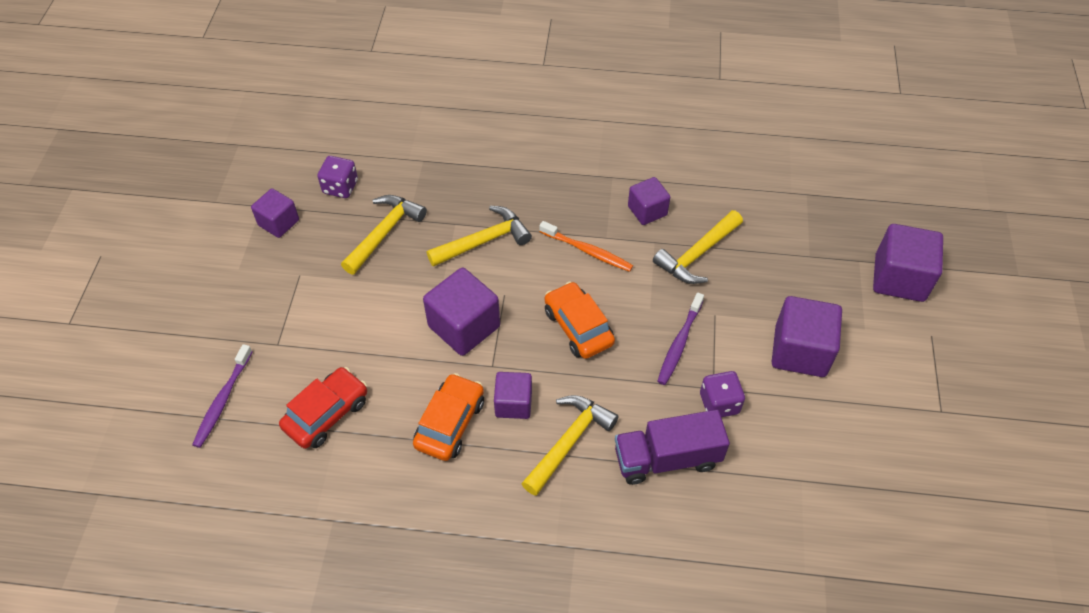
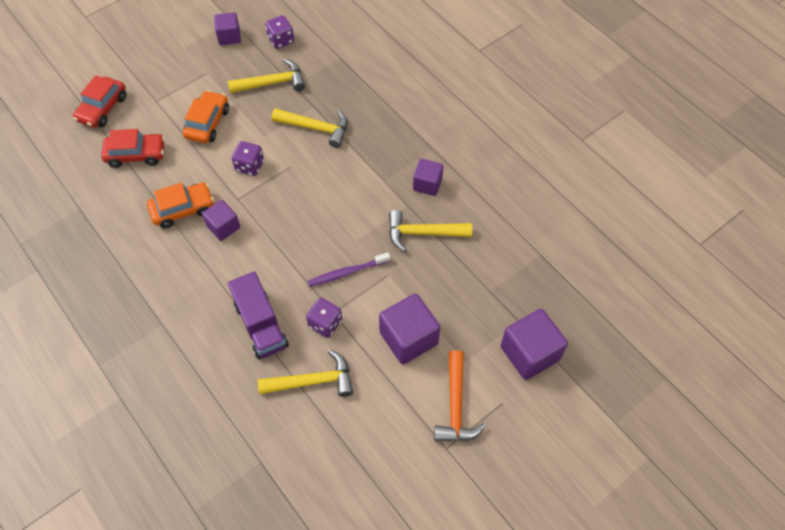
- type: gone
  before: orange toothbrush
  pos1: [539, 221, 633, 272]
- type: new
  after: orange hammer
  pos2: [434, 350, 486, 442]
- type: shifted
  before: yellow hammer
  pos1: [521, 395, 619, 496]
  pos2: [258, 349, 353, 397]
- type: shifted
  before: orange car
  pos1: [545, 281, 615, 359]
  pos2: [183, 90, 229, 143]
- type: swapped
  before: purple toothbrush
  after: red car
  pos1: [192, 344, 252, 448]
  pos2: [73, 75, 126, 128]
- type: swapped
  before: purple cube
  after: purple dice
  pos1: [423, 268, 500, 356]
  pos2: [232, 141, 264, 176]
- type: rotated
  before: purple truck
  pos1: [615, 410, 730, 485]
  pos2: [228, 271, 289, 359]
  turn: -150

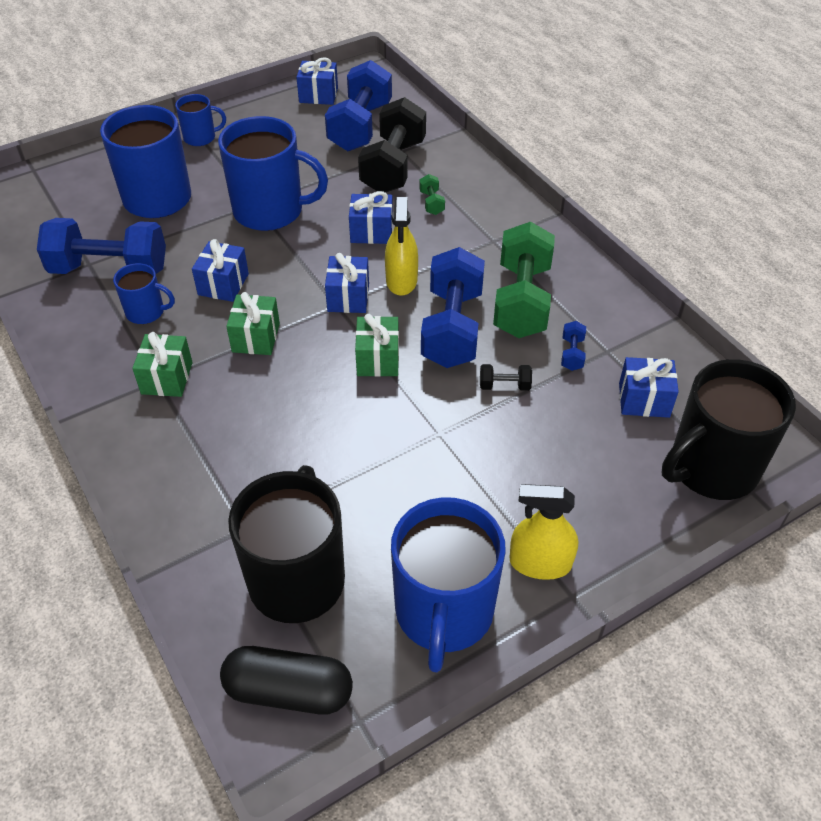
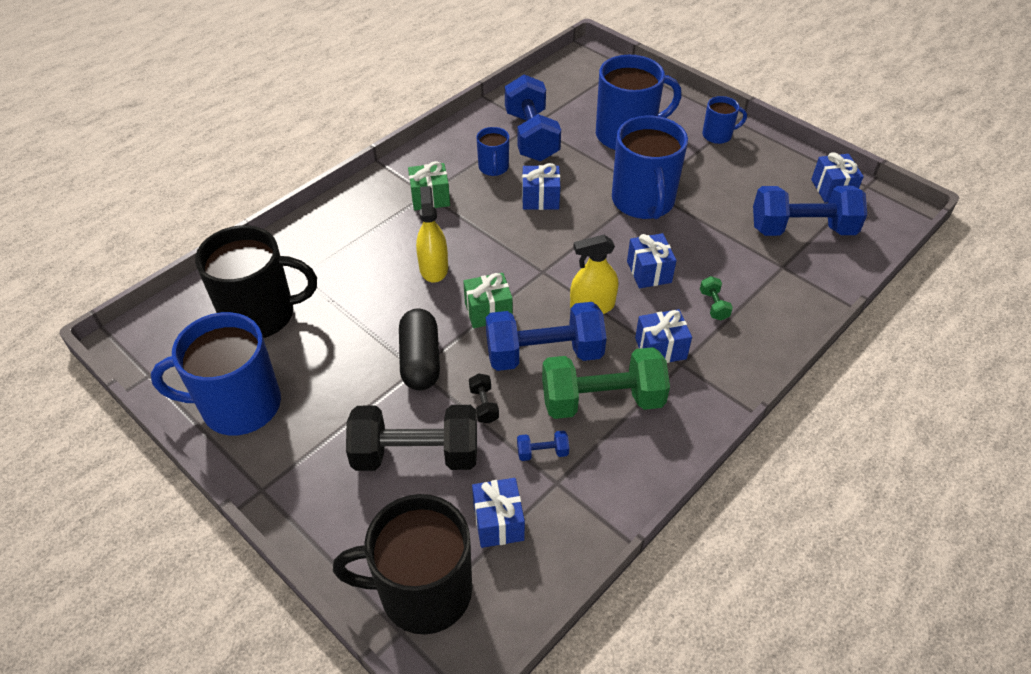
- type: gone
  before: green gift
  pos1: [226, 292, 280, 355]
- type: shifted
  before: black capsule
  pos1: [220, 646, 353, 715]
  pos2: [399, 308, 440, 390]
- type: shifted
  before: blue gift
  pos1: [325, 253, 369, 313]
  pos2: [635, 309, 692, 363]
- type: shifted
  before: black dumbbell
  pos1: [358, 97, 426, 193]
  pos2: [346, 405, 477, 471]
- type: shifted
  before: yellow spray bottle
  pos1: [509, 484, 578, 580]
  pos2: [416, 186, 448, 283]
- type: rotated
  before: blue mug
  pos1: [175, 94, 226, 146]
  pos2: [702, 96, 747, 144]
  turn: -75
- type: rotated
  before: green dumbbell
  pos1: [419, 174, 445, 215]
  pos2: [700, 276, 733, 321]
  turn: -75
- type: rotated
  before: black mug
  pos1: [662, 359, 796, 500]
  pos2: [333, 494, 472, 634]
  turn: -45

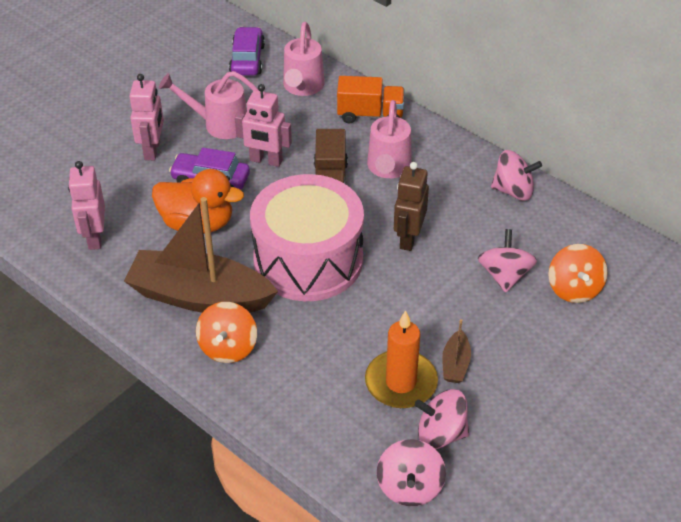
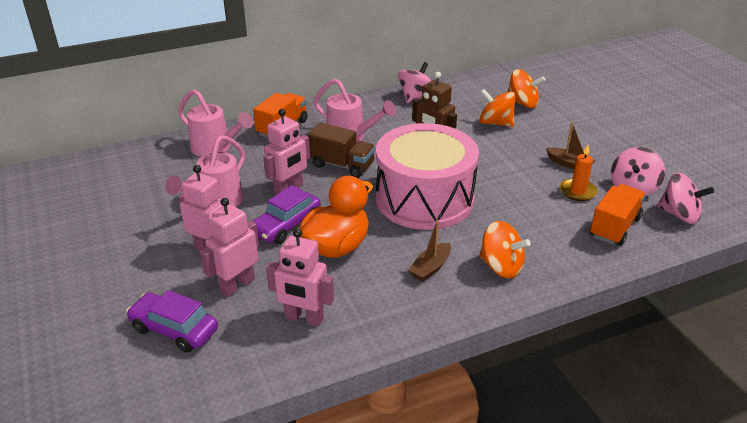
- type: new
  after: pink robot
  pos2: [200, 198, 259, 297]
- type: new
  after: orange truck
  pos2: [589, 184, 646, 246]
- type: shifted
  before: purple car
  pos1: [229, 27, 265, 76]
  pos2: [126, 290, 218, 353]
- type: repainted
  before: pink spinning top
  after: orange spinning top
  pos1: [478, 229, 537, 293]
  pos2: [479, 89, 516, 127]
- type: scaled
  before: brown boat
  pos1: [124, 197, 278, 313]
  pos2: [408, 220, 451, 282]
  scale: 0.41
- type: scaled
  before: orange candle
  pos1: [365, 310, 438, 408]
  pos2: [560, 145, 598, 201]
  scale: 0.63

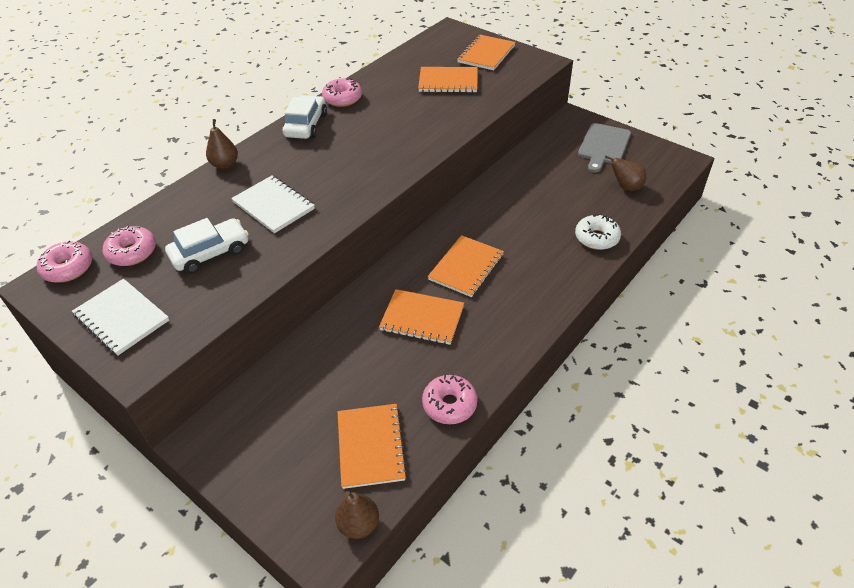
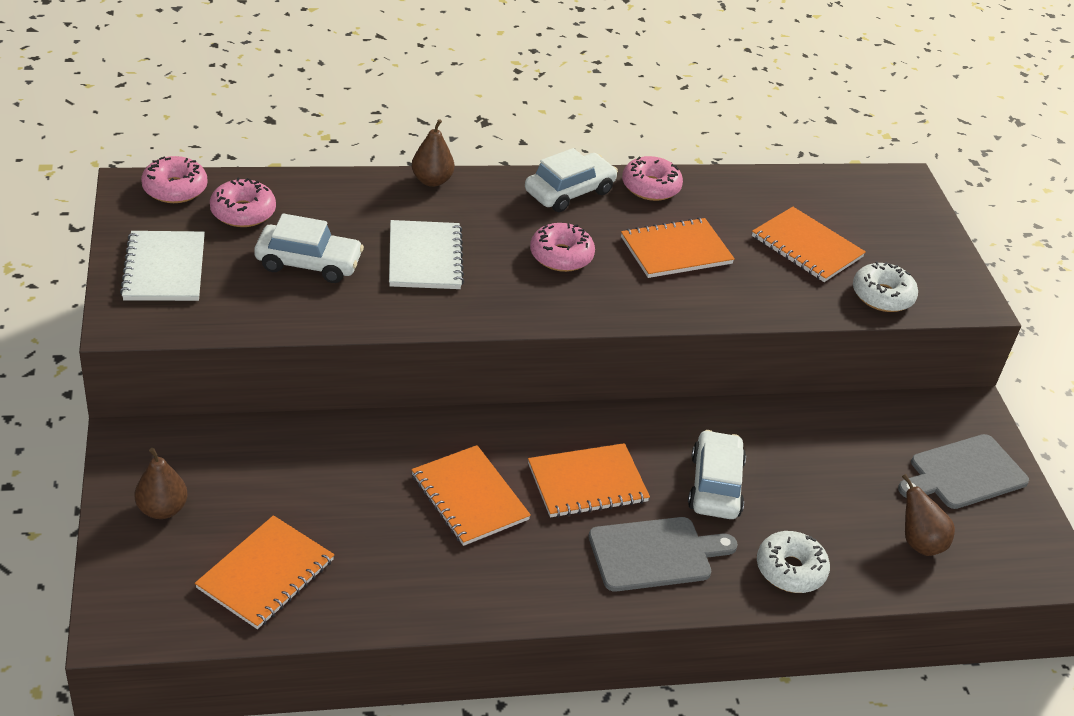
- type: new
  after: grey cutting board
  pos2: [589, 517, 738, 592]
- type: new
  after: white car
  pos2: [688, 430, 746, 519]
- type: new
  after: white donut
  pos2: [853, 261, 918, 312]
- type: shifted
  before: brown pear
  pos1: [335, 491, 379, 539]
  pos2: [134, 448, 188, 519]
- type: shifted
  before: pink donut
  pos1: [422, 375, 478, 424]
  pos2: [530, 223, 595, 272]
- type: shifted
  before: orange notebook
  pos1: [457, 35, 516, 70]
  pos2: [621, 217, 735, 278]

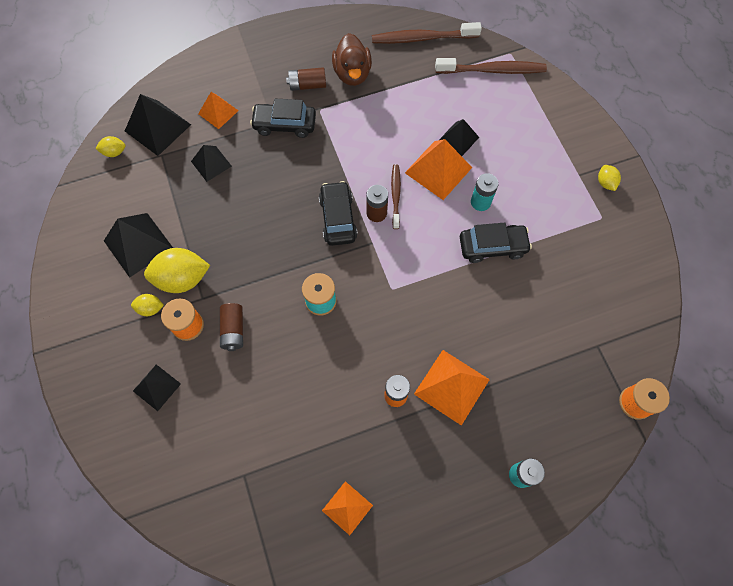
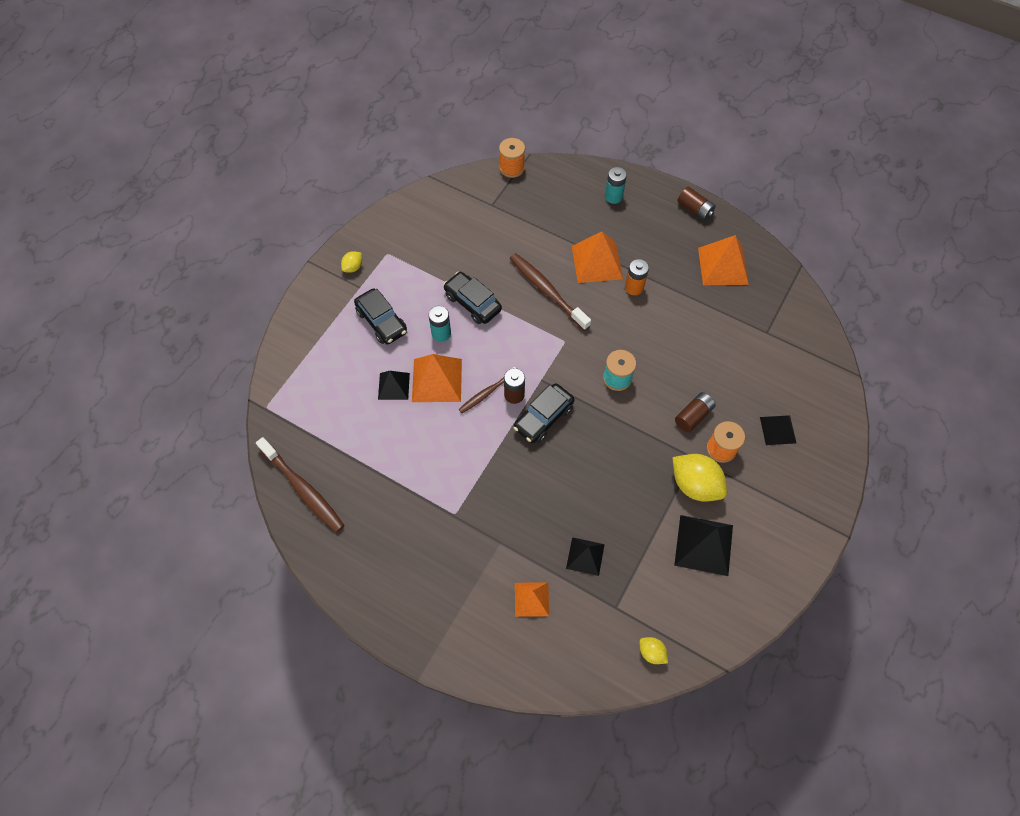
- type: gone
  before: black pyramid
  pos1: [125, 94, 191, 156]
- type: gone
  before: yellow lemon
  pos1: [131, 294, 164, 316]
- type: gone
  before: brown duck
  pos1: [332, 33, 372, 86]
- type: shifted
  before: black car
  pos1: [250, 99, 316, 138]
  pos2: [354, 289, 407, 344]
- type: shifted
  before: brown battery
  pos1: [286, 67, 326, 91]
  pos2: [677, 187, 716, 220]
- type: shifted
  before: brown toothbrush
  pos1: [435, 58, 547, 74]
  pos2: [510, 253, 591, 331]
- type: scaled
  before: orange pyramid
  pos1: [322, 481, 373, 535]
  pos2: [698, 235, 749, 285]
  scale: 1.62

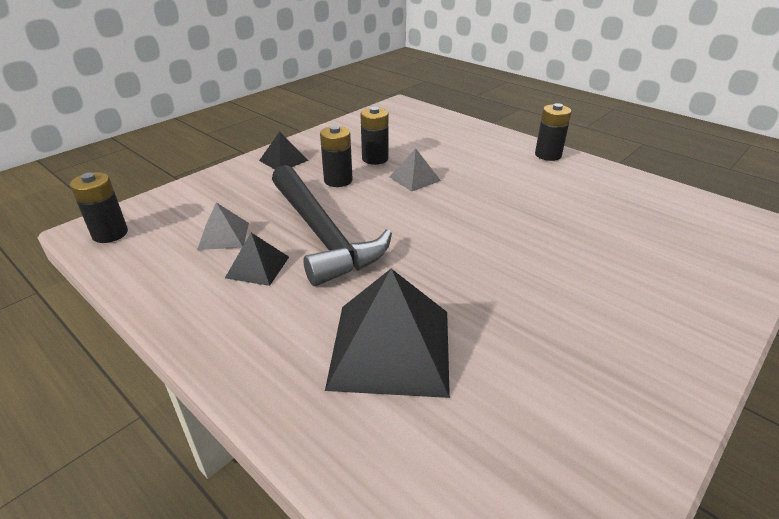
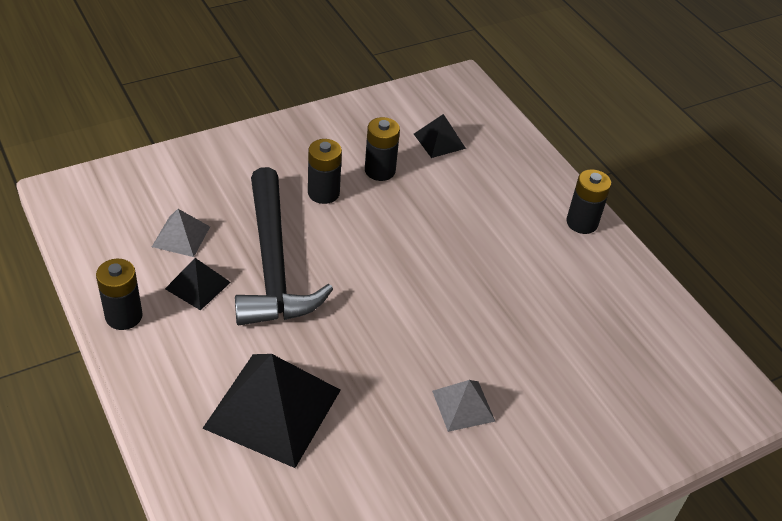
- type: shifted
  before: black battery
  pos1: [70, 172, 128, 243]
  pos2: [96, 259, 143, 330]
- type: shifted
  before: black pyramid
  pos1: [259, 132, 308, 170]
  pos2: [414, 114, 466, 158]
- type: shifted
  before: grey pyramid
  pos1: [389, 149, 441, 192]
  pos2: [432, 380, 496, 432]

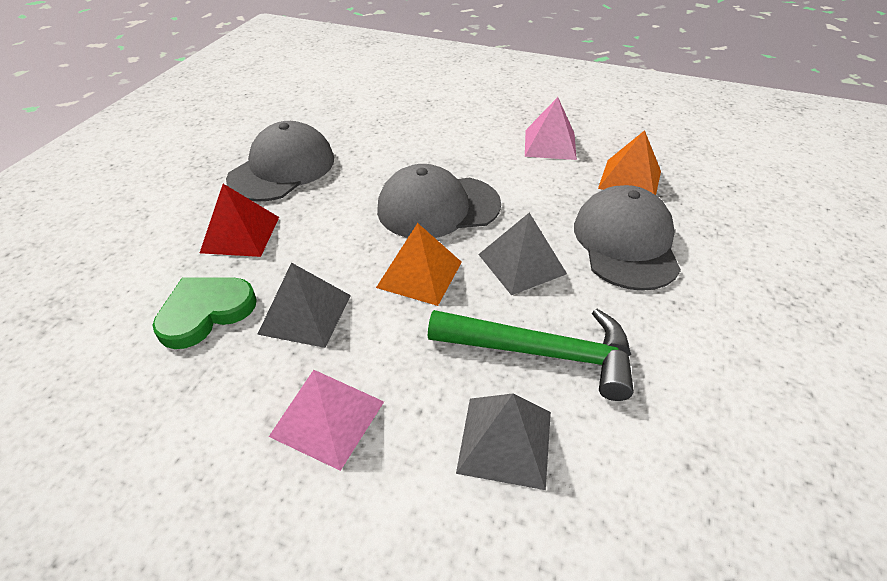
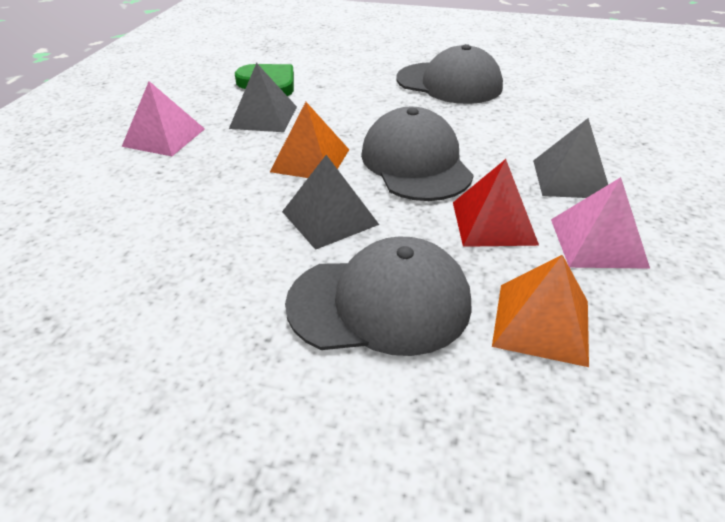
- type: gone
  before: green hammer
  pos1: [428, 309, 634, 401]
- type: shifted
  before: red pyramid
  pos1: [200, 184, 279, 257]
  pos2: [453, 159, 539, 247]
- type: shifted
  before: grey pyramid
  pos1: [456, 393, 551, 490]
  pos2: [533, 118, 608, 198]

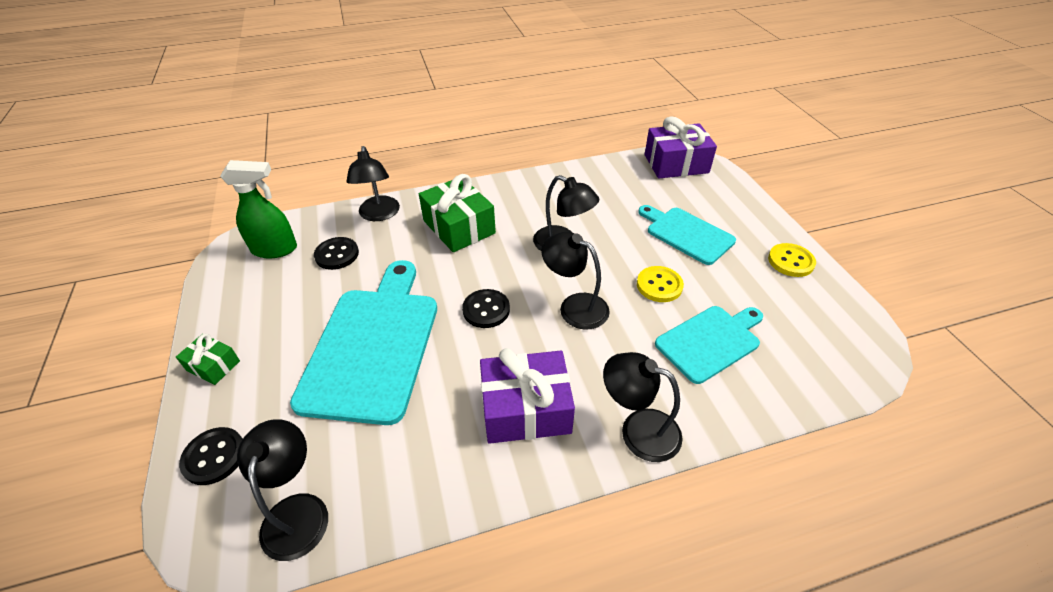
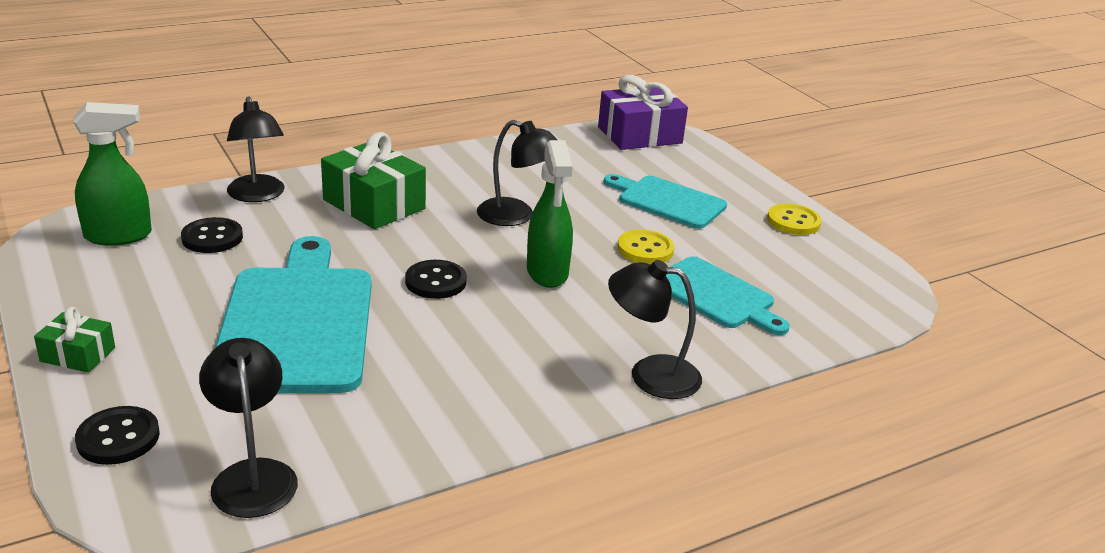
- type: gone
  before: purple gift
  pos1: [480, 348, 575, 444]
- type: swapped
  before: black lamp
  after: green spray bottle
  pos1: [541, 232, 610, 330]
  pos2: [527, 140, 573, 288]
- type: rotated
  before: turquoise cutting board
  pos1: [655, 306, 763, 384]
  pos2: [666, 256, 790, 335]
  turn: 90

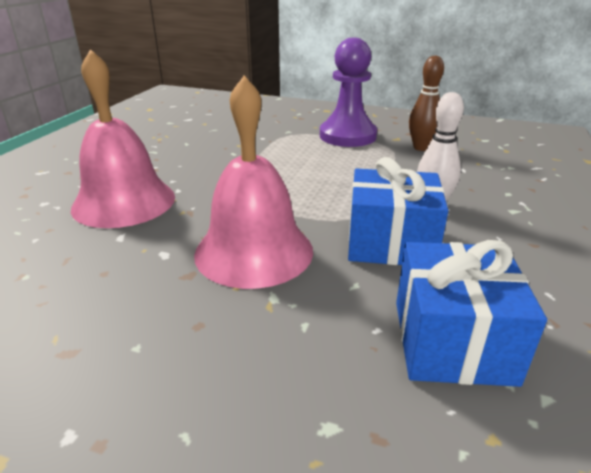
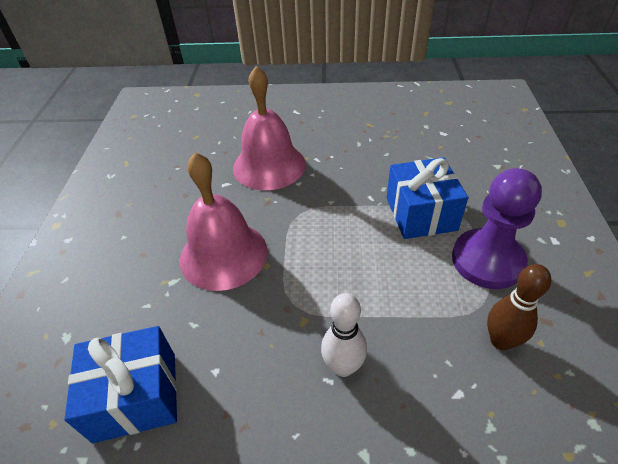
- type: shifted
  before: blue gift
  pos1: [348, 157, 448, 265]
  pos2: [387, 157, 468, 239]

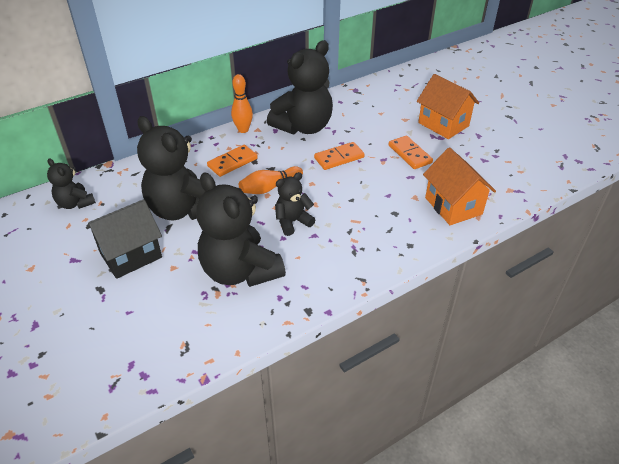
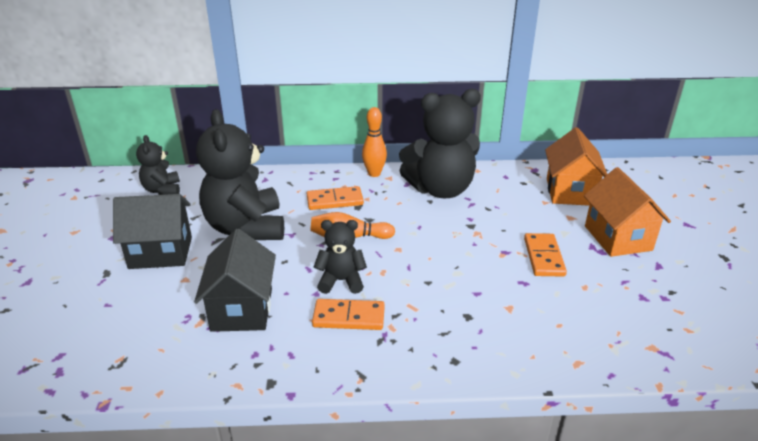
- type: shifted
  before: orange domino
  pos1: [314, 142, 365, 170]
  pos2: [312, 299, 385, 330]
- type: shifted
  before: orange house
  pos1: [423, 147, 496, 225]
  pos2: [545, 127, 608, 206]
- type: swapped
  before: black teddy bear
  after: black house
  pos1: [196, 172, 286, 287]
  pos2: [194, 229, 276, 332]

